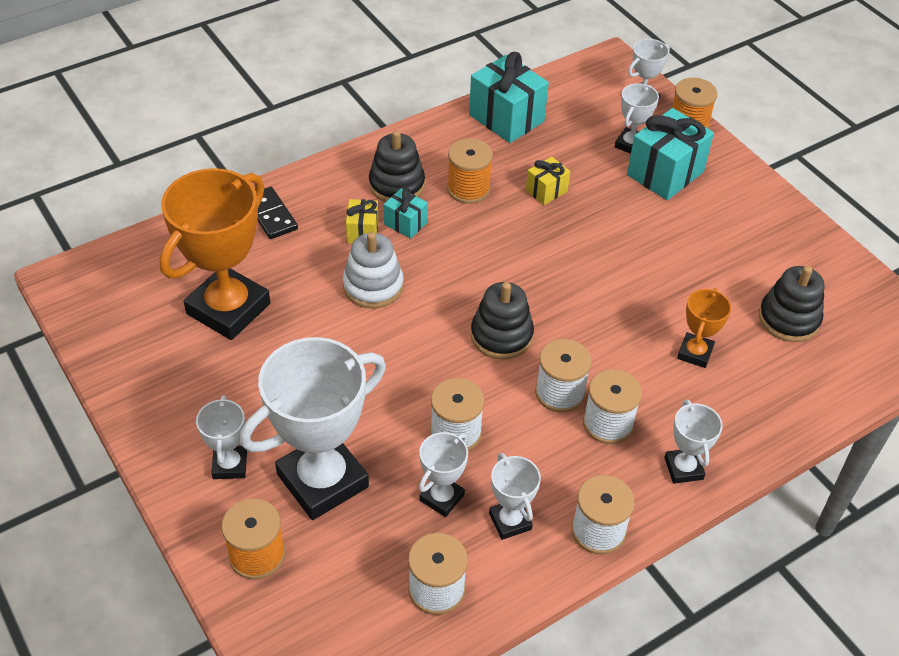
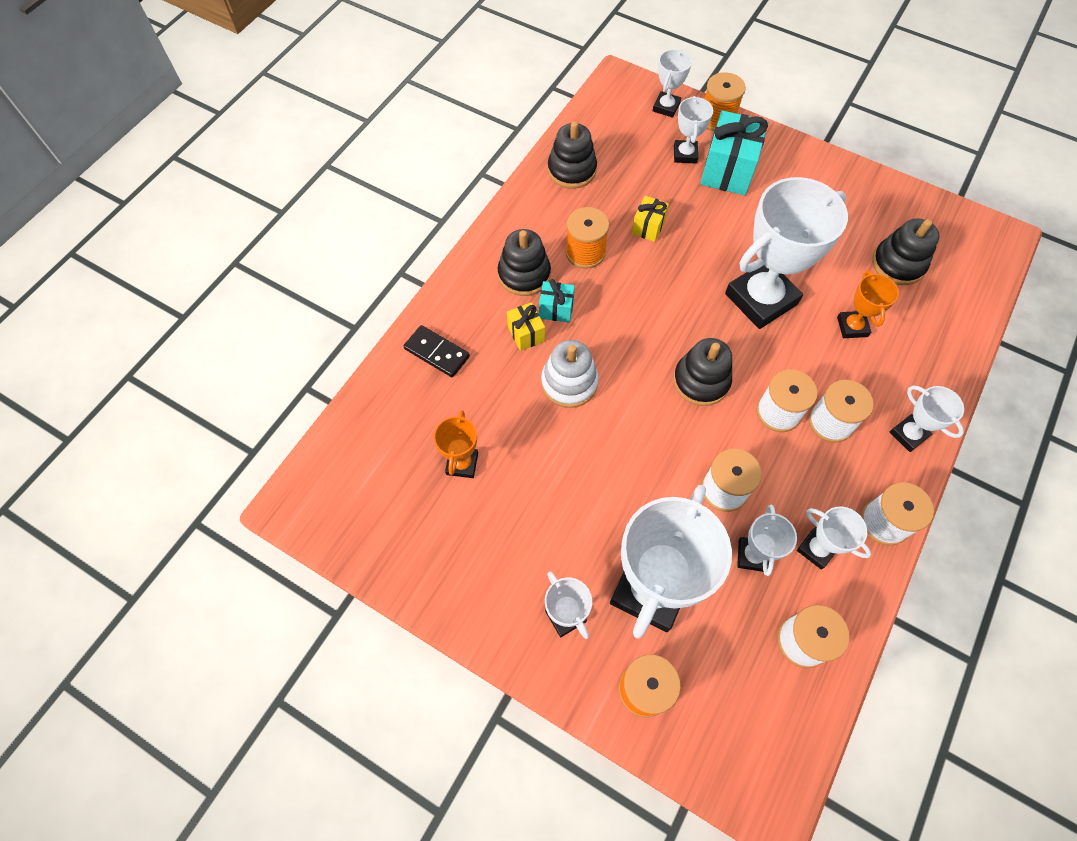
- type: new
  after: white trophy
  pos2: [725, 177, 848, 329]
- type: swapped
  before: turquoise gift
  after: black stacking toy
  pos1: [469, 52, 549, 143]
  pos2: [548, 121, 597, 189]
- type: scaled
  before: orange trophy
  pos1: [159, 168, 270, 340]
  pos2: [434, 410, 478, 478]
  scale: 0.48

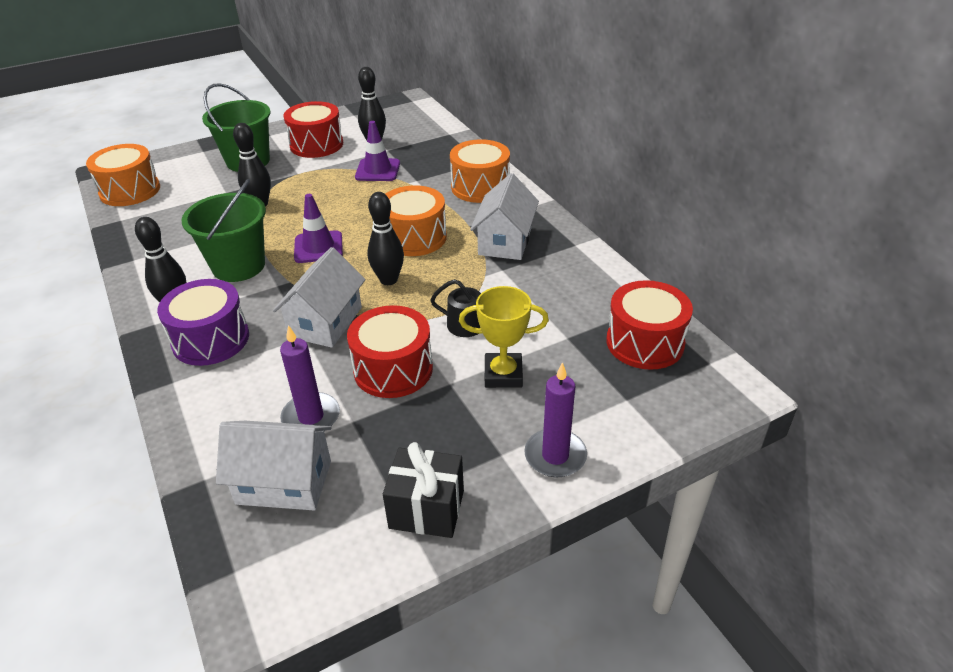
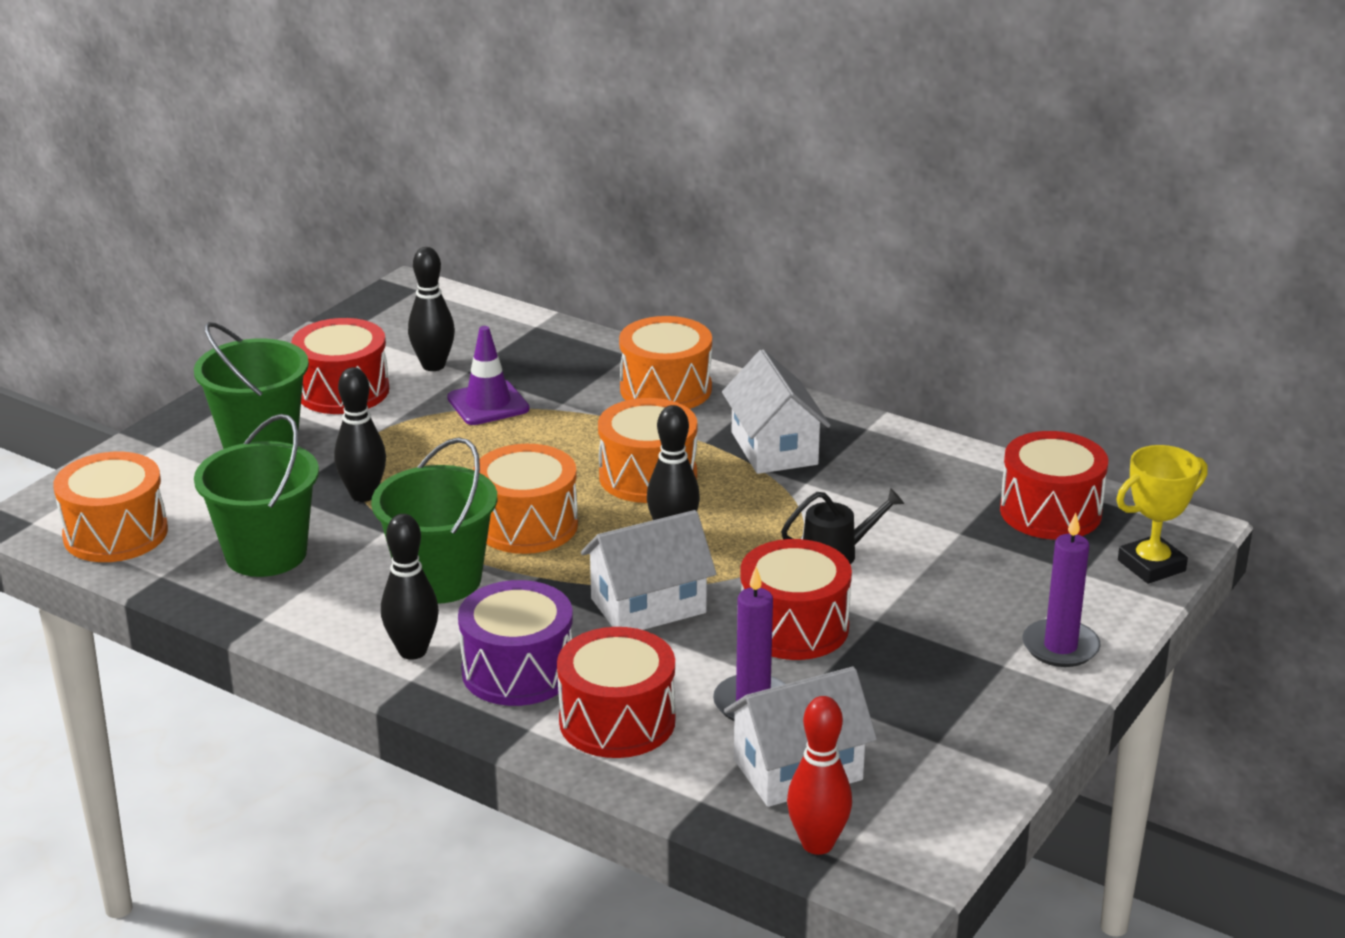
- type: gone
  before: black gift
  pos1: [383, 442, 464, 538]
- type: new
  after: green bucket
  pos2: [194, 414, 319, 577]
- type: new
  after: red drum
  pos2: [557, 627, 675, 758]
- type: new
  after: red bowling pin
  pos2: [787, 696, 852, 855]
- type: shifted
  before: yellow trophy
  pos1: [459, 286, 549, 388]
  pos2: [1116, 445, 1208, 584]
- type: swapped
  before: purple traffic cone
  after: orange drum
  pos1: [294, 194, 343, 263]
  pos2: [473, 444, 578, 554]
- type: rotated
  before: white house
  pos1: [273, 247, 366, 348]
  pos2: [581, 510, 716, 630]
  turn: 75

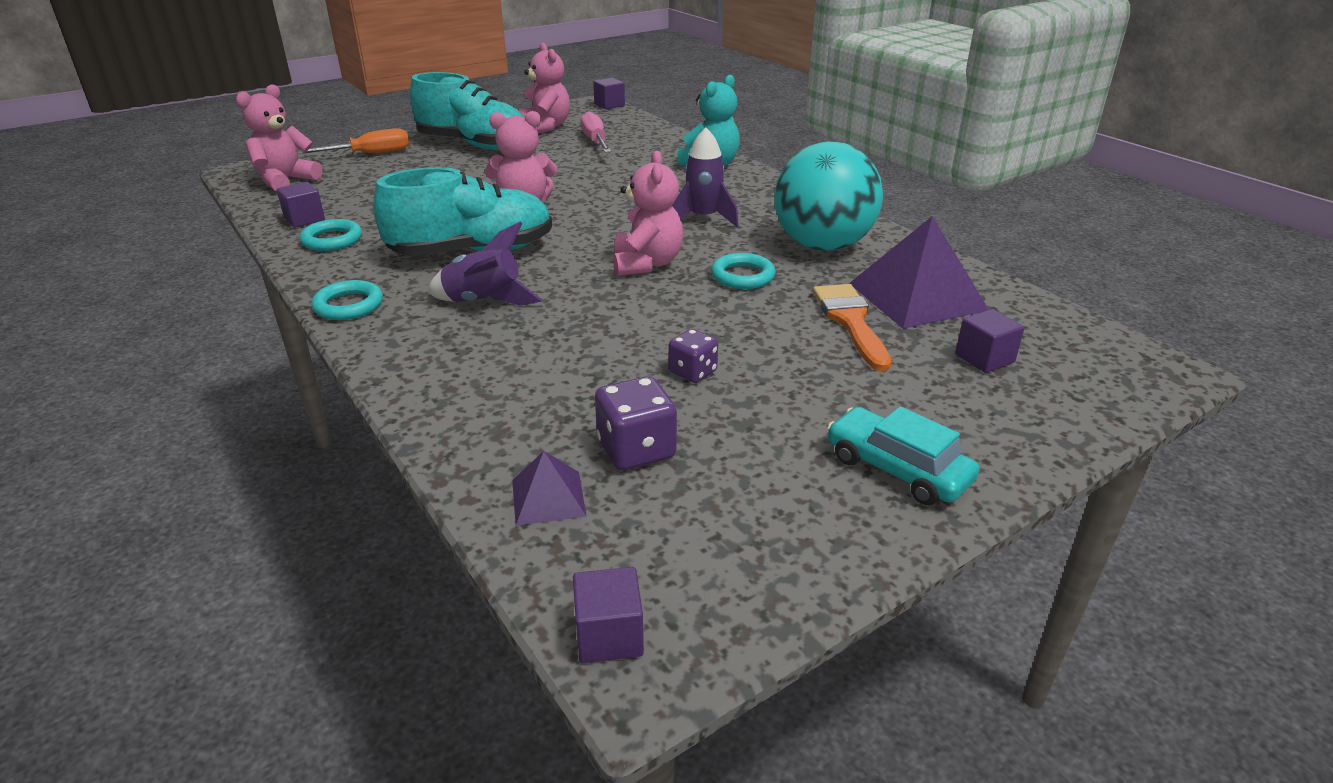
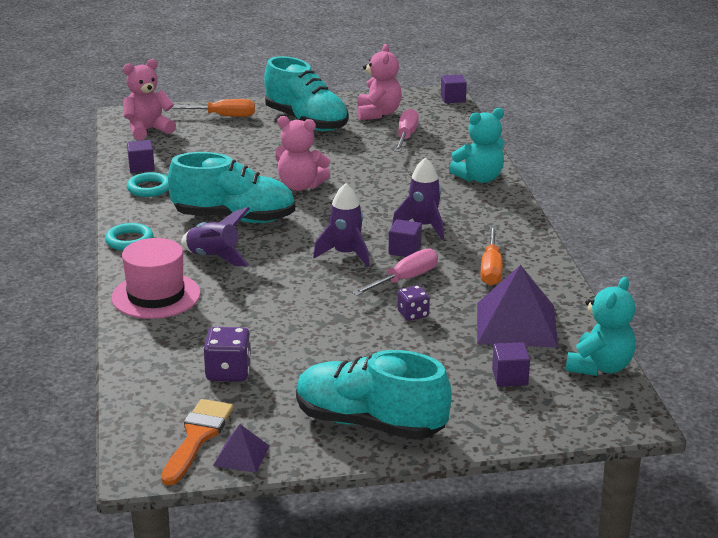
- type: new
  after: pink hat
  pos2: [112, 238, 201, 319]
- type: new
  after: turquoise teddy bear
  pos2: [566, 277, 636, 376]
- type: shifted
  before: purple pyramid
  pos1: [512, 451, 587, 526]
  pos2: [213, 424, 270, 473]
- type: shifted
  before: purple cube
  pos1: [573, 567, 644, 663]
  pos2: [389, 219, 422, 257]
- type: shifted
  before: purple dice
  pos1: [669, 329, 718, 383]
  pos2: [397, 285, 430, 321]
- type: shifted
  before: orange brush
  pos1: [813, 284, 892, 371]
  pos2: [161, 399, 234, 486]
- type: swapped
  before: pink teddy bear
  after: purple rocket
  pos1: [613, 151, 684, 276]
  pos2: [313, 183, 370, 267]
- type: swapped
  before: turquoise ring
  after: pink screwdriver
  pos1: [711, 253, 776, 289]
  pos2: [352, 248, 438, 296]
- type: swapped
  before: turquoise ball
  after: orange screwdriver
  pos1: [774, 141, 883, 251]
  pos2: [480, 226, 503, 286]
- type: swapped
  before: turquoise car
  after: turquoise shoe
  pos1: [827, 406, 979, 505]
  pos2: [296, 350, 452, 440]

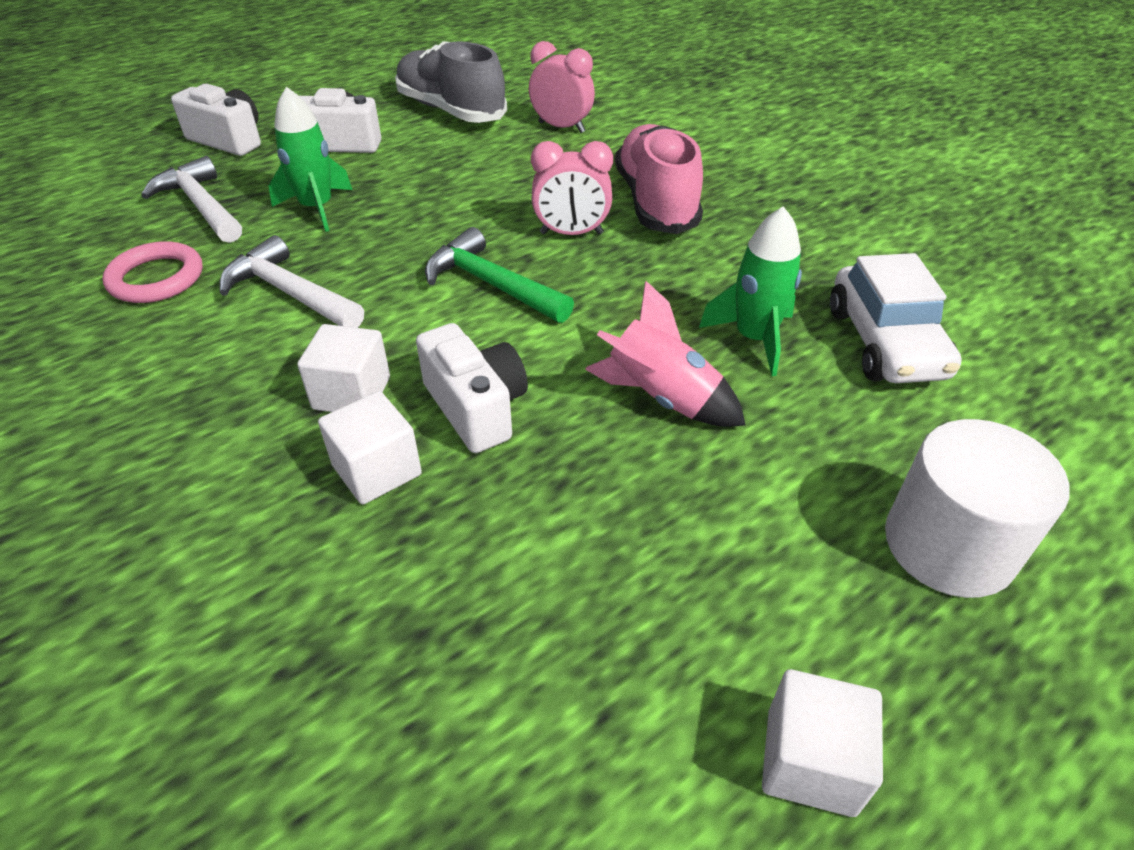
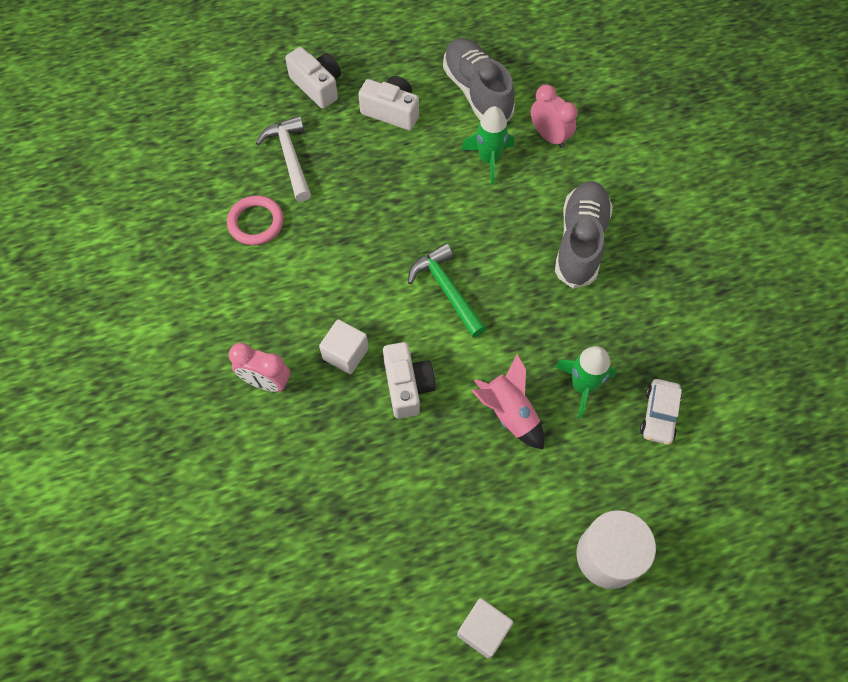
- type: gone
  before: white hammer
  pos1: [219, 235, 364, 328]
- type: gone
  before: white cube
  pos1: [318, 391, 422, 504]
- type: shifted
  before: green rocket
  pos1: [269, 87, 352, 232]
  pos2: [461, 106, 514, 185]
- type: shifted
  before: pink clock
  pos1: [531, 141, 613, 235]
  pos2: [229, 343, 290, 392]
- type: repainted
  before: pink shoe
  after: grey shoe
  pos1: [615, 124, 703, 234]
  pos2: [555, 181, 613, 289]
- type: scaled
  before: white car
  pos1: [830, 253, 962, 383]
  pos2: [640, 379, 682, 445]
  scale: 0.66

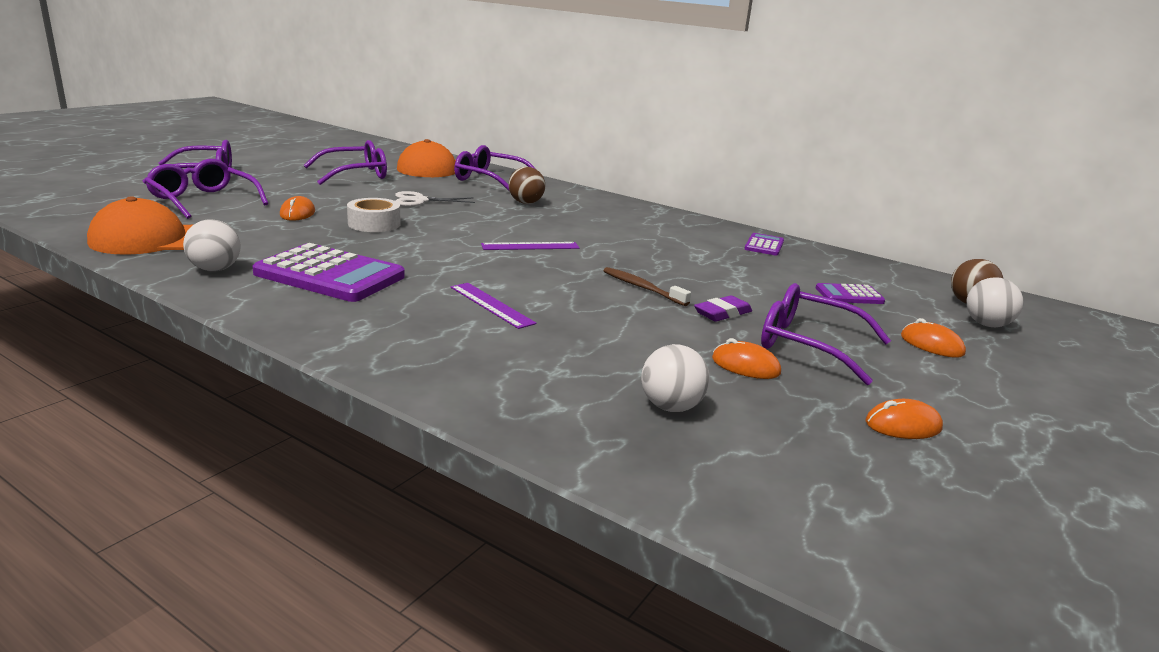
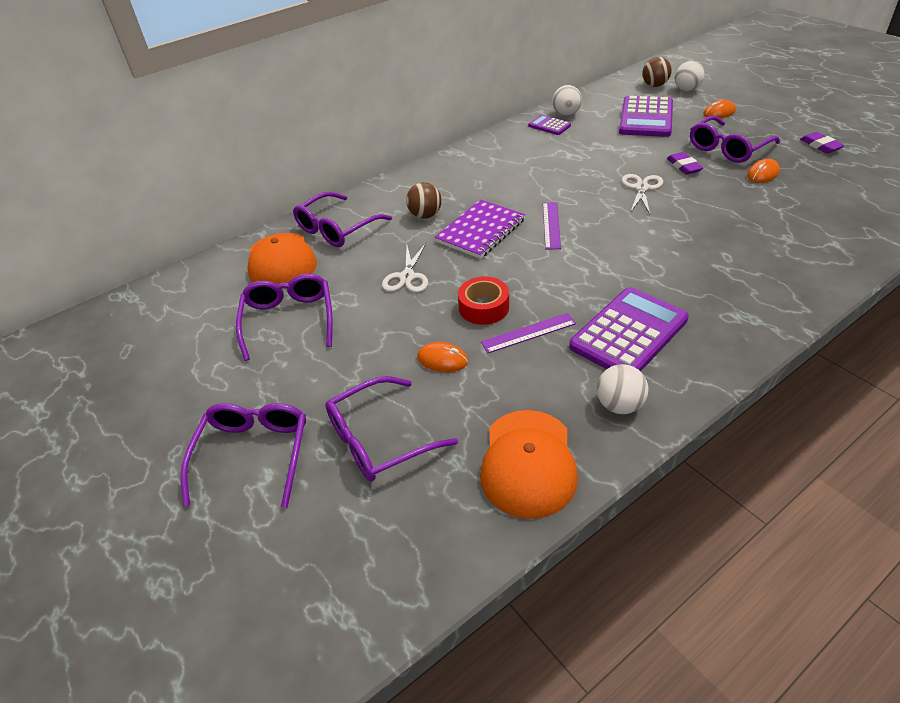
- type: new
  after: purple notebook
  pos2: [434, 200, 525, 259]
- type: shifted
  before: purple ruler
  pos1: [451, 283, 537, 329]
  pos2: [481, 313, 576, 353]
- type: shifted
  before: white ball
  pos1: [641, 344, 710, 412]
  pos2: [552, 85, 582, 116]
- type: swapped
  before: brown toothbrush
  after: white scissors
  pos1: [603, 267, 691, 306]
  pos2: [622, 174, 663, 214]
- type: swapped
  before: orange mouse
  after: purple eraser
  pos1: [865, 399, 943, 439]
  pos2: [800, 132, 845, 153]
- type: repainted
  before: white tape
  after: red tape
  pos1: [347, 198, 401, 232]
  pos2: [458, 276, 509, 325]
- type: scaled
  before: purple calculator
  pos1: [816, 283, 885, 304]
  pos2: [619, 96, 673, 137]
  scale: 2.01

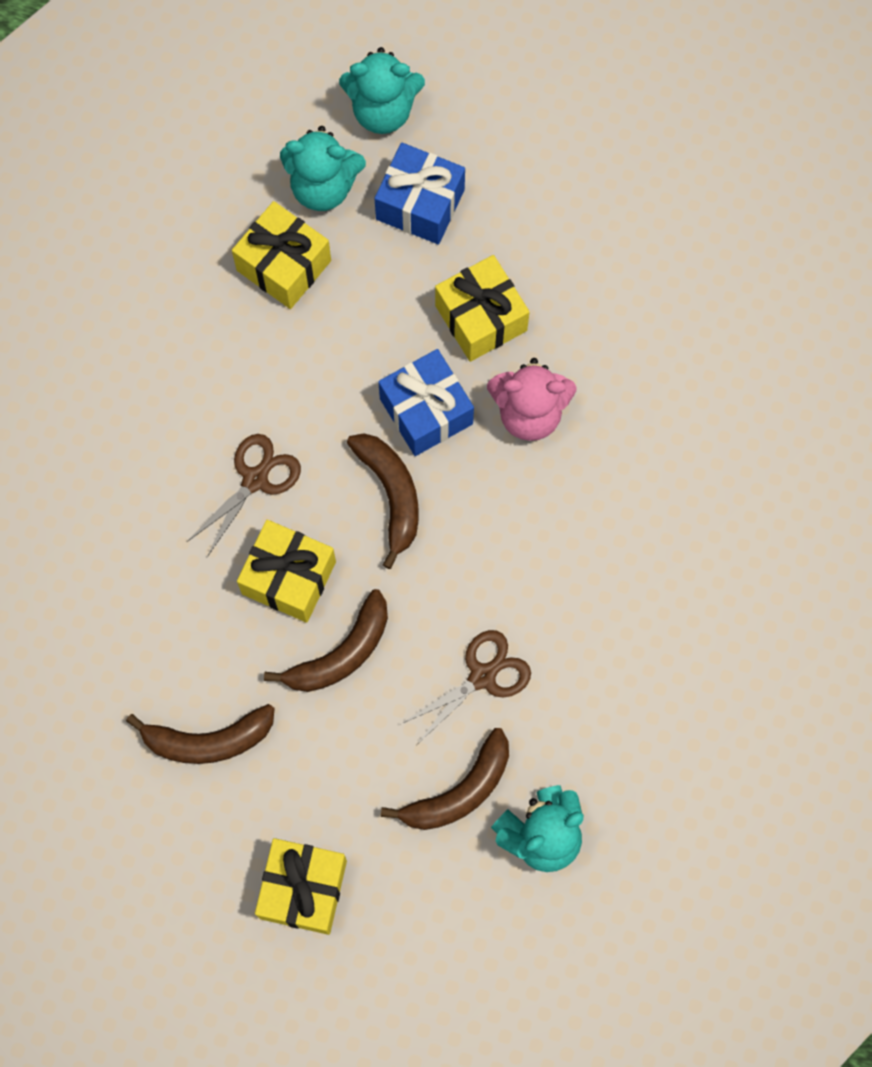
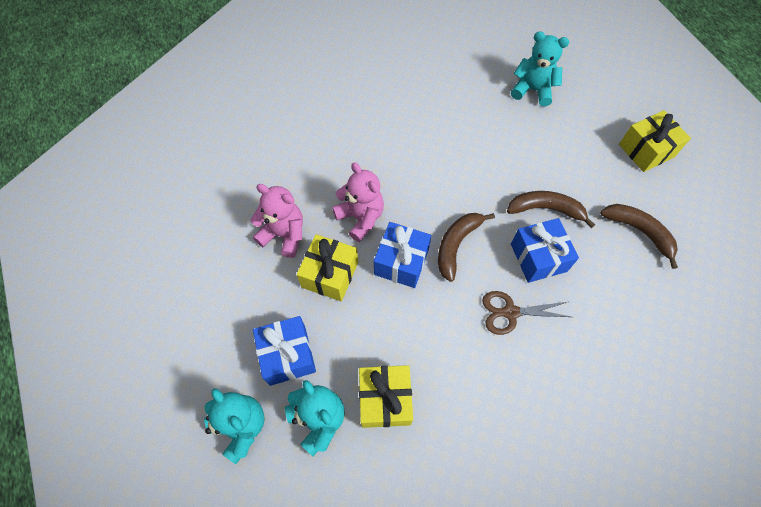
- type: gone
  before: brown banana
  pos1: [381, 728, 509, 830]
- type: gone
  before: brown scissors
  pos1: [401, 630, 531, 744]
- type: new
  after: pink teddy bear
  pos2: [250, 184, 303, 258]
- type: repainted
  before: yellow gift
  after: blue gift
  pos1: [237, 520, 336, 623]
  pos2: [511, 218, 579, 283]

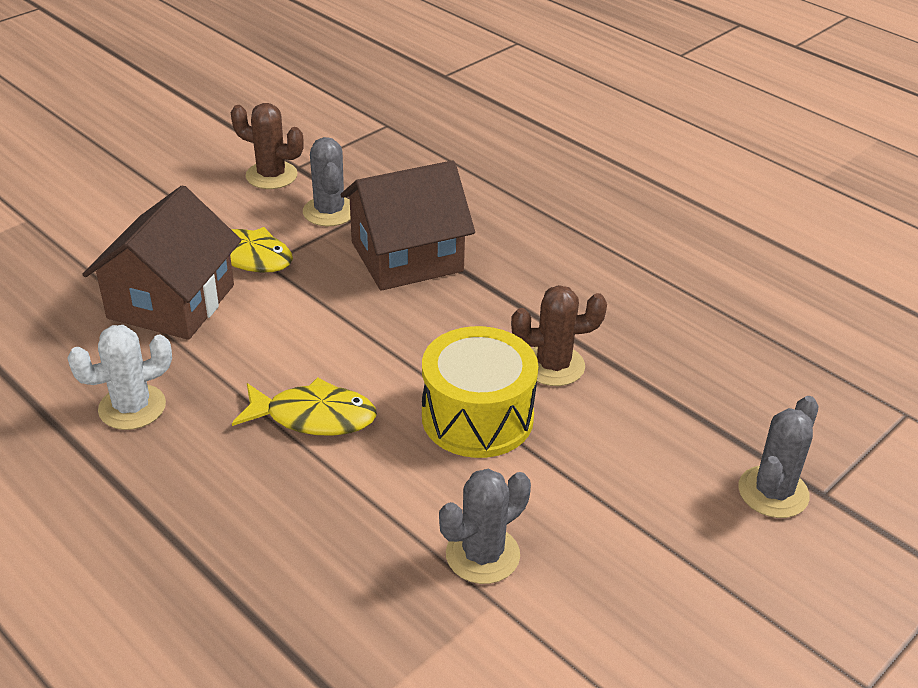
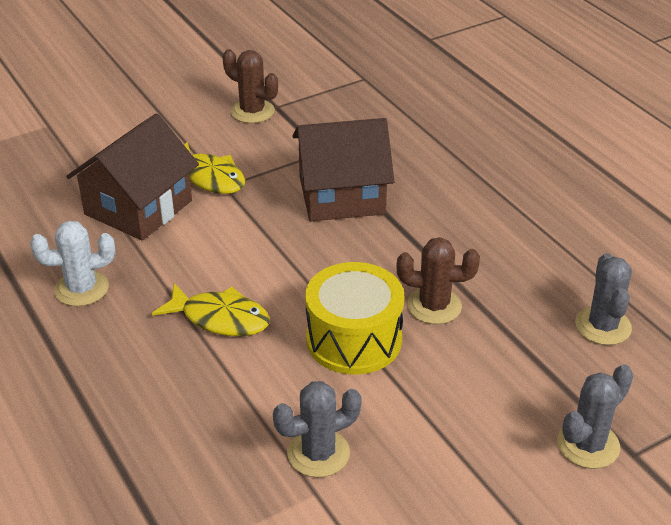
- type: shifted
  before: grey cactus
  pos1: [303, 137, 351, 226]
  pos2: [575, 253, 632, 345]

